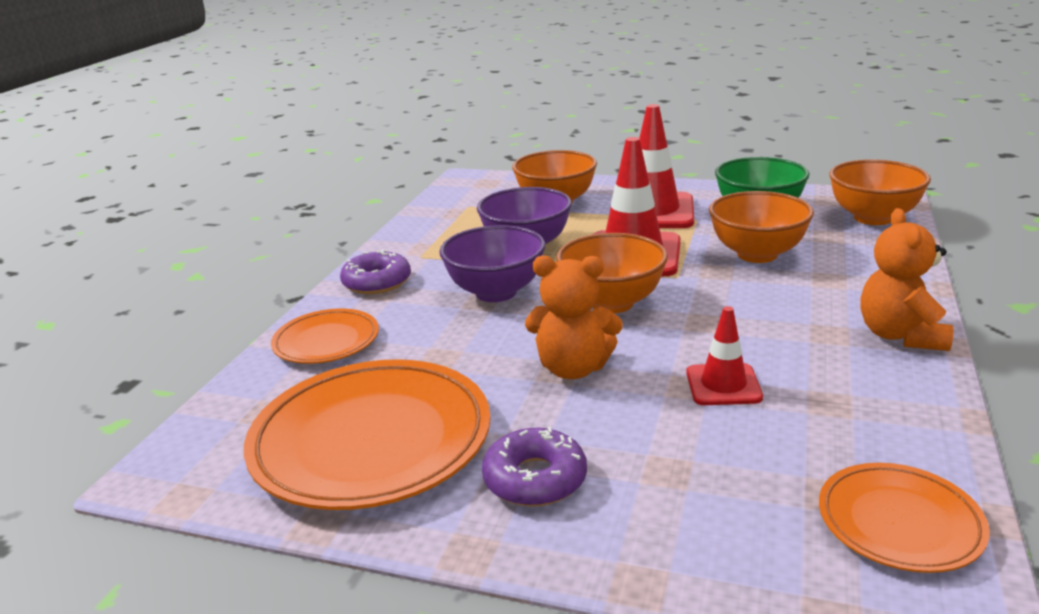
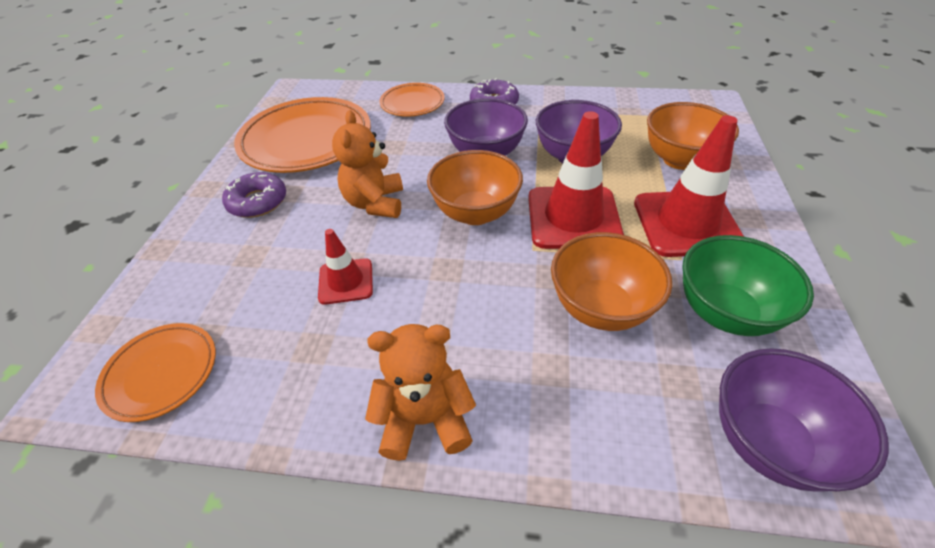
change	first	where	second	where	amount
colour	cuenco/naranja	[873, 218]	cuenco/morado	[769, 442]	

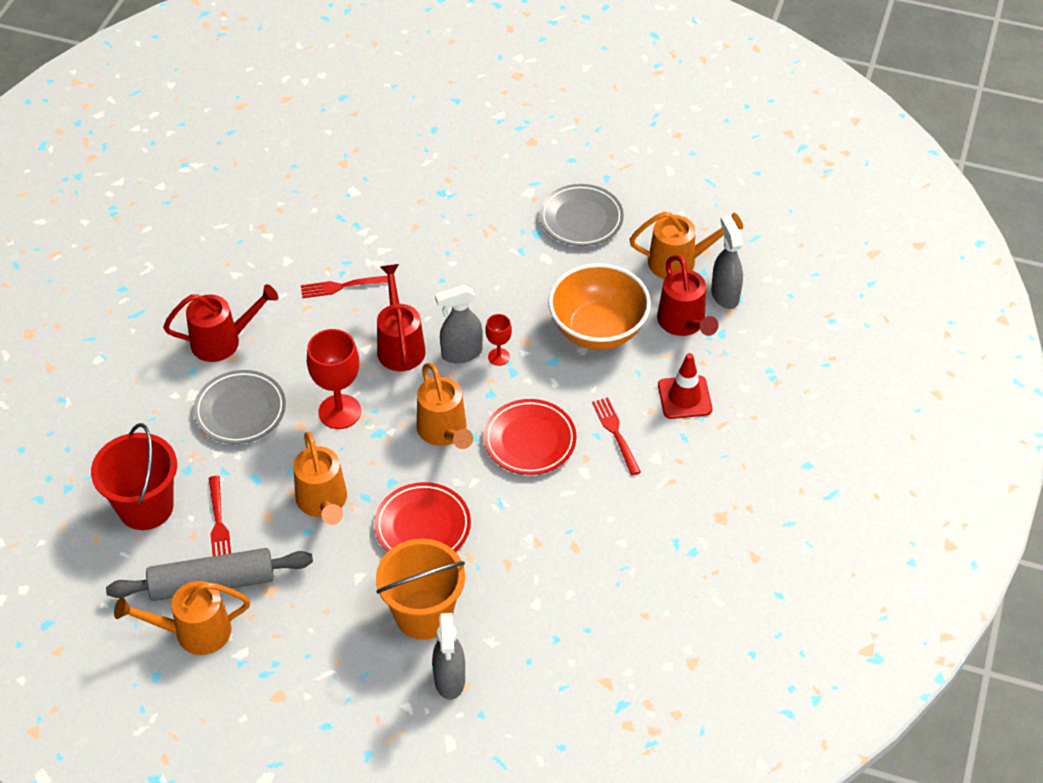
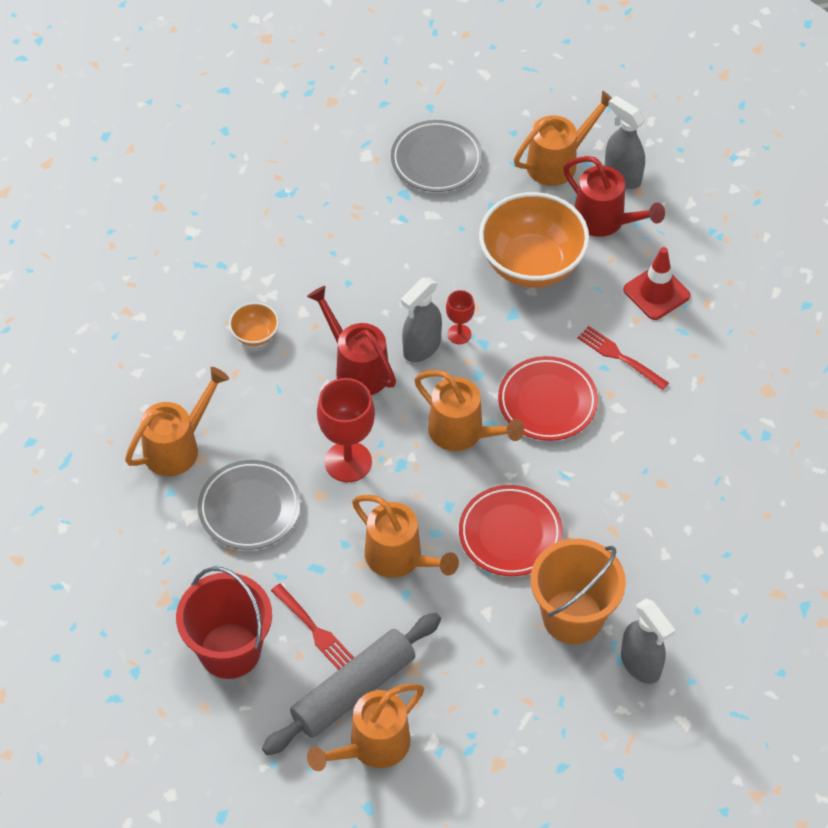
change	first	where	second	where	amount
exchanged	tenedor/rojo	[342, 286]	cuenco/naranja	[255, 335]	
colour	regadera/rojo	[223, 341]	regadera/naranja	[178, 446]	

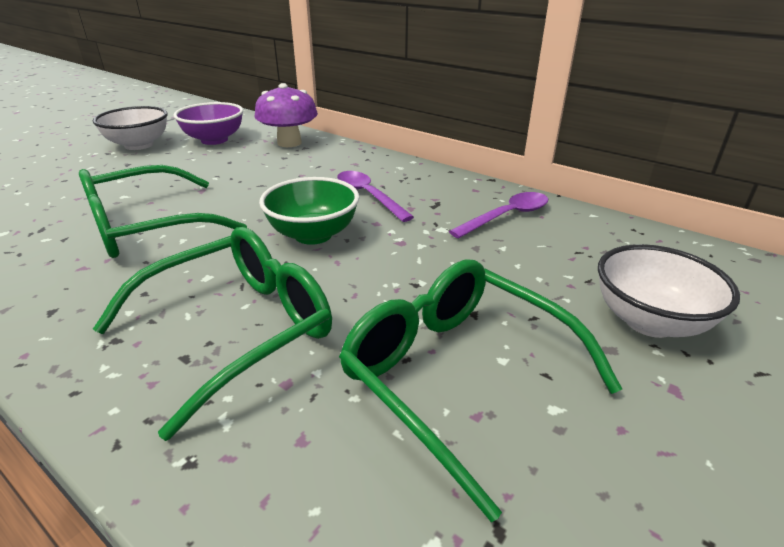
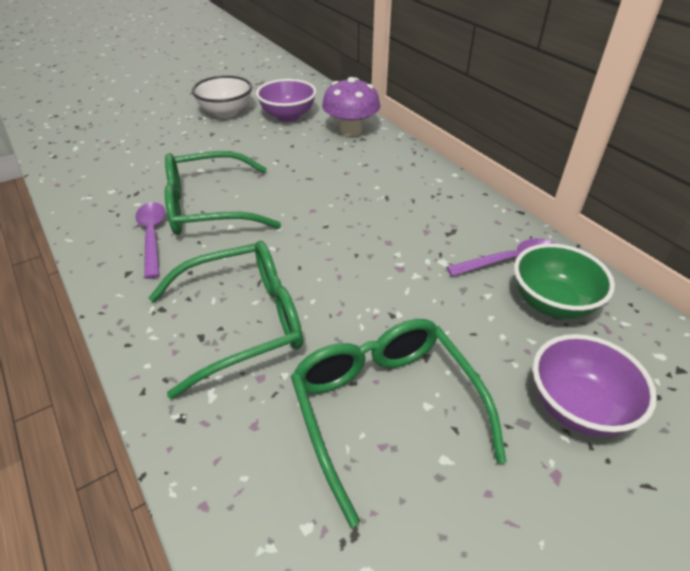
change	first	where	second	where	amount
relocated	cuchara/morado	[368, 196]		[152, 236]	
relocated	cuenco/verde	[313, 235]		[551, 303]	
colour	cuenco/blanco	[649, 321]	cuenco/morado	[577, 407]	

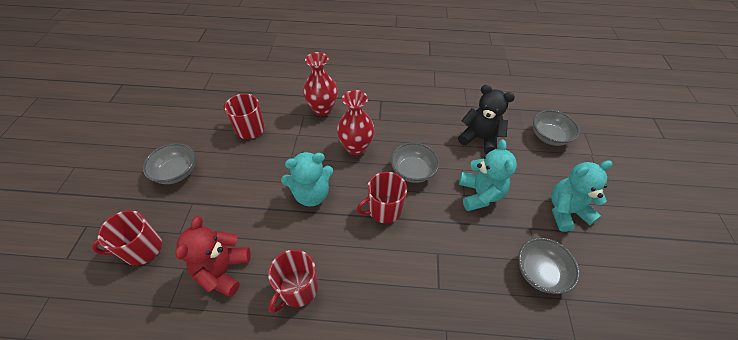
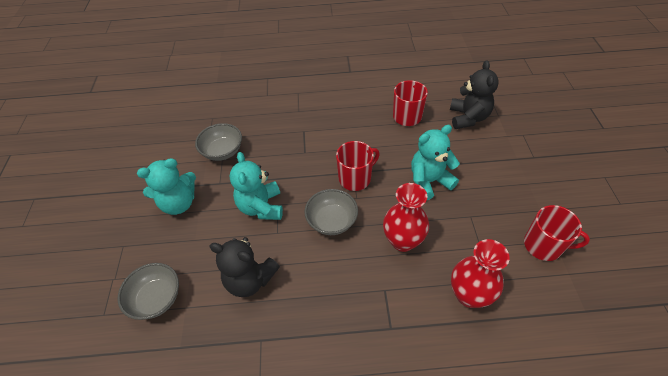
change	first	where	second	where	amount
missing	cuenco/gris	[176, 172]			
missing	taza/rojo	[142, 249]			
colour	osito/rojo	[223, 270]	osito/negro	[468, 118]	

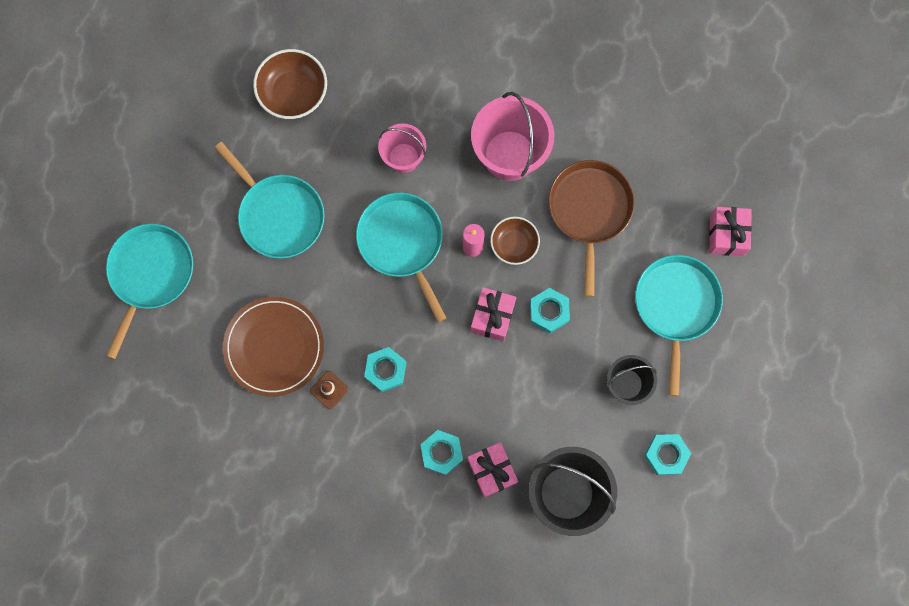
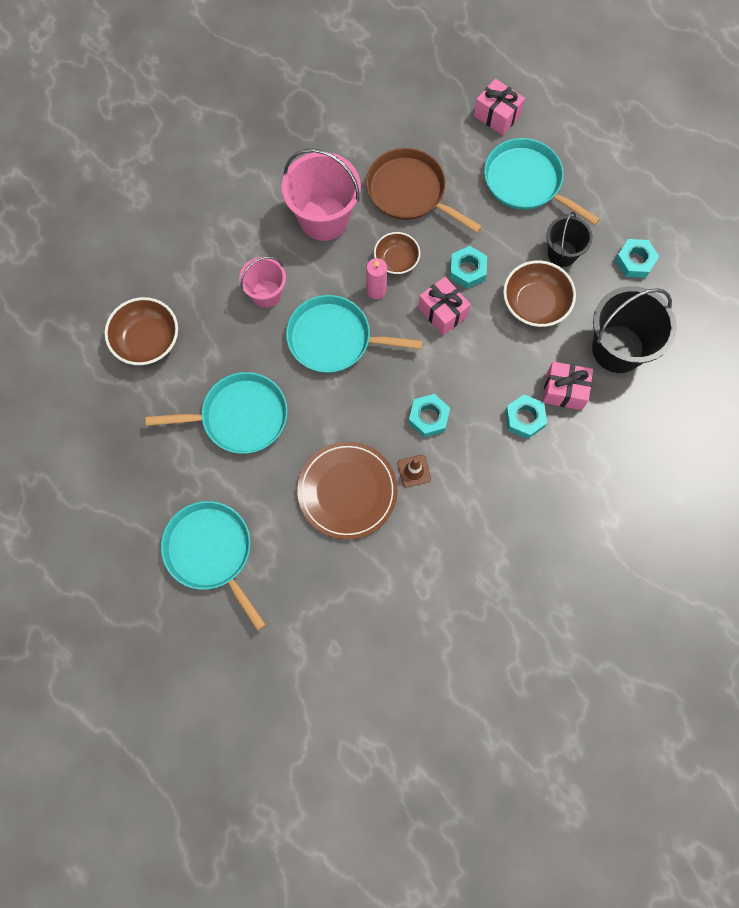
change	first	where	second	where	amount
appeared			cuenco/marrón	[535, 303]	

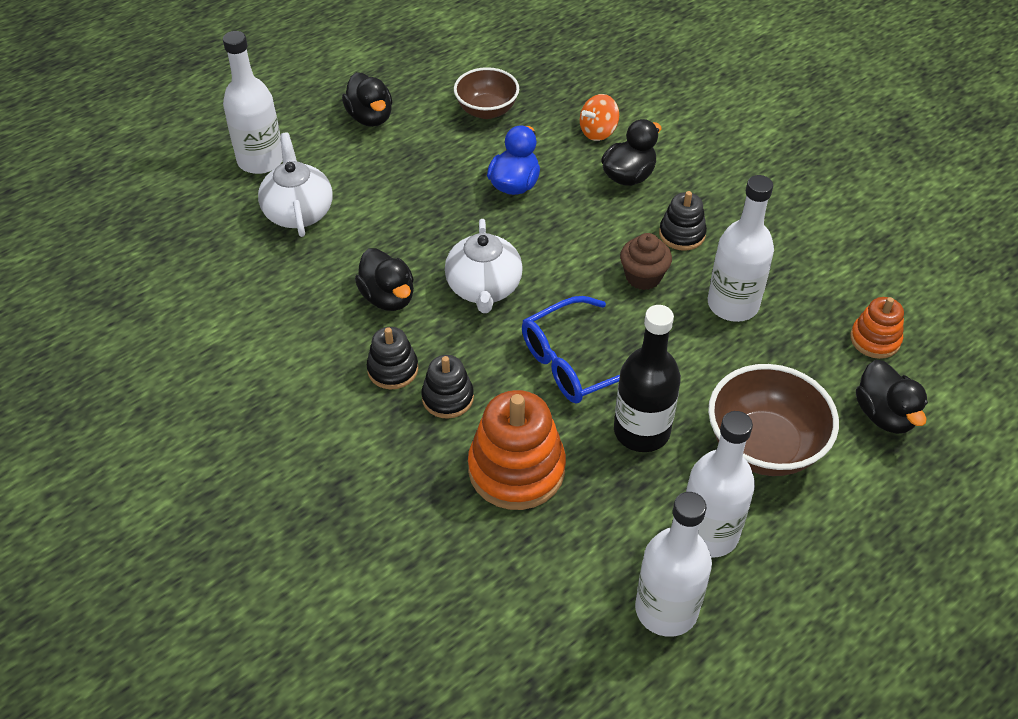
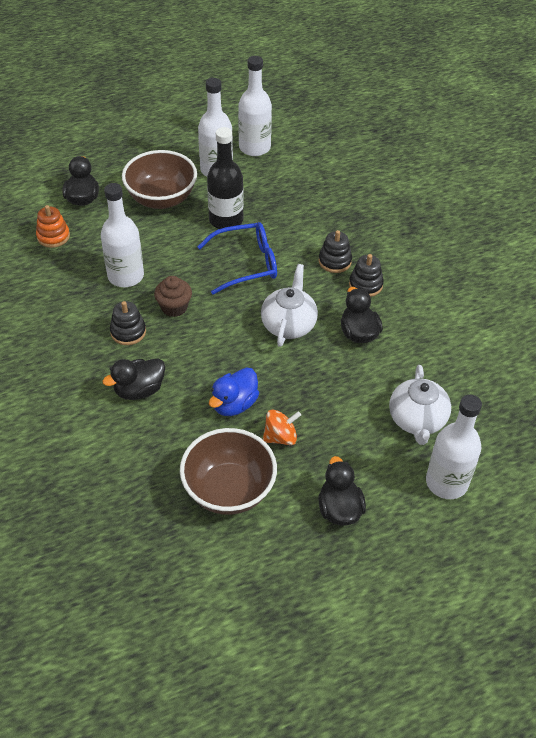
change	first	where	second	where	amount
size	cuenco/marrón	[486, 110]		[229, 490]	x1.52
relocated	peonza/naranja	[598, 132]		[280, 437]	
missing	juguete apilable/naranja	[516, 469]			

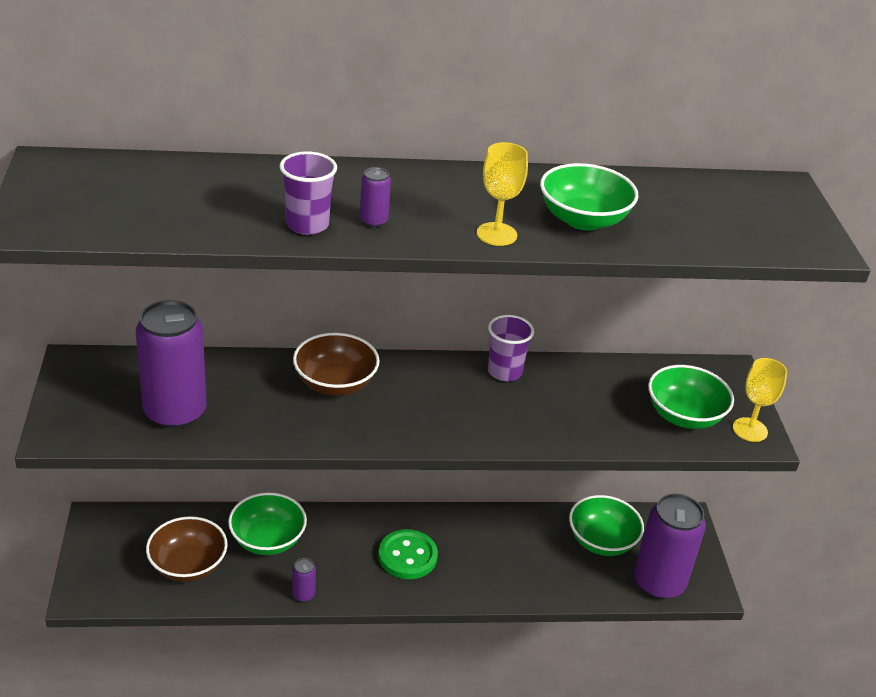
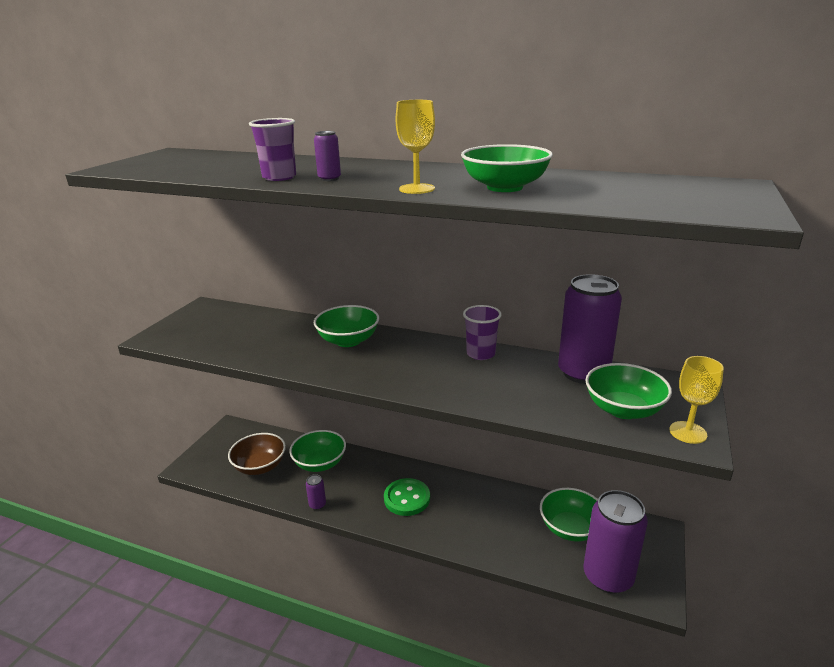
change	first	where	second	where	amount
relocated	lata/morado	[175, 412]		[583, 373]	
colour	cuenco/marrón	[335, 383]	cuenco/verde	[348, 340]	

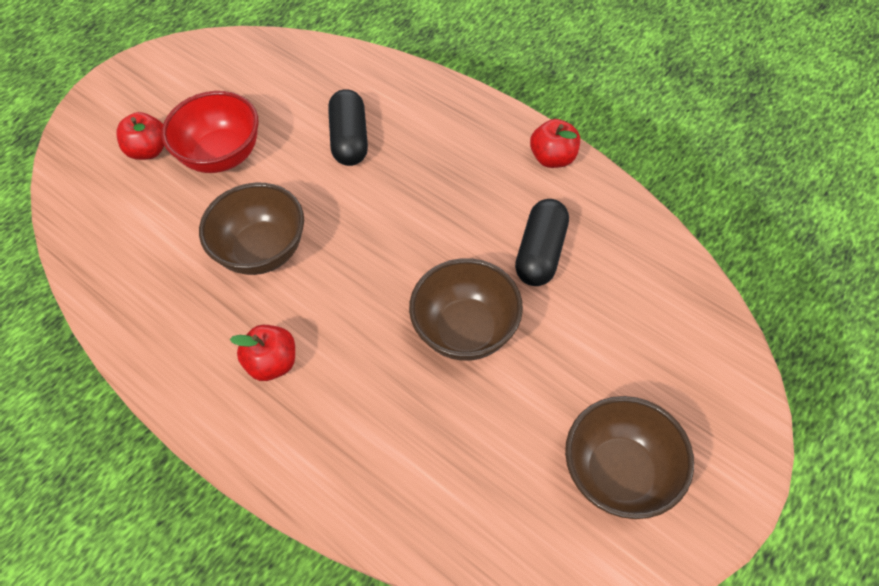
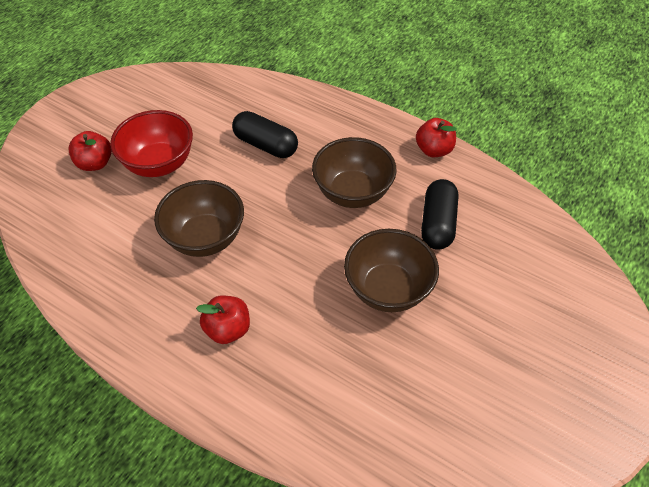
change	first	where	second	where	amount
spun	cápsula/negro	[350, 139]		[265, 145]	45 degrees counterclockwise
relocated	cuenco/marrón	[620, 473]		[352, 193]	

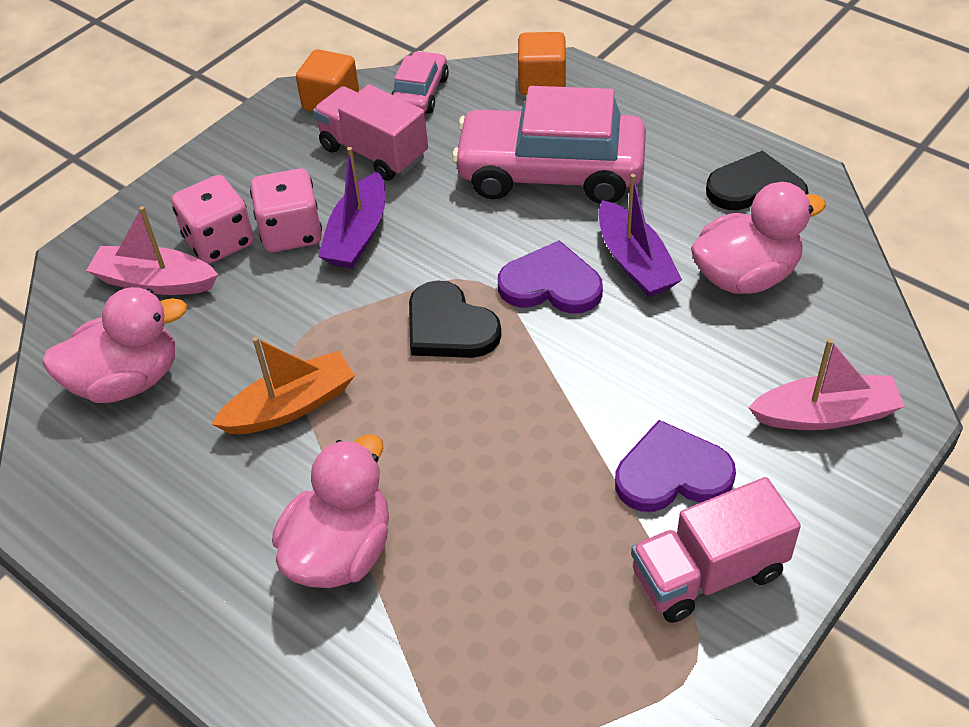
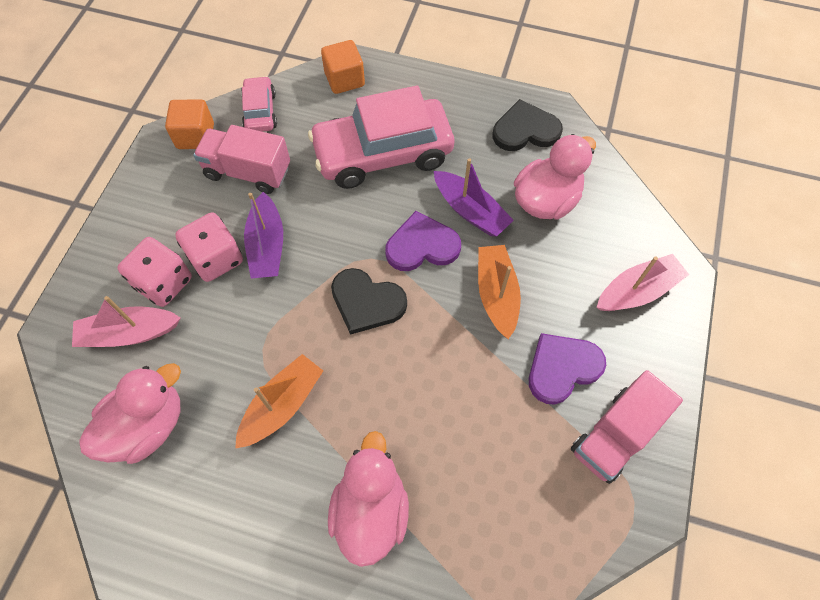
change	first	where	second	where	amount
appeared			barco/naranja	[496, 294]	

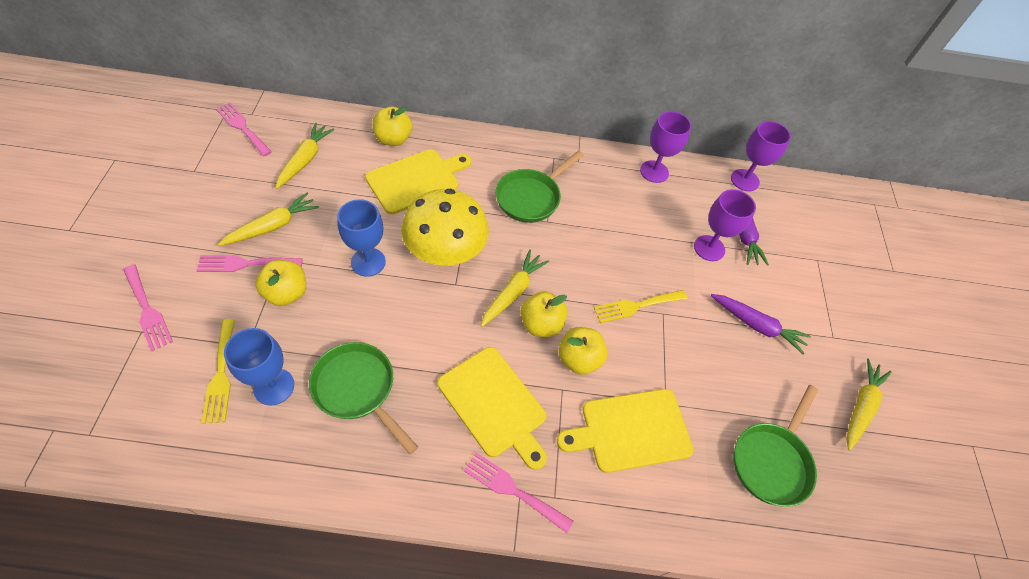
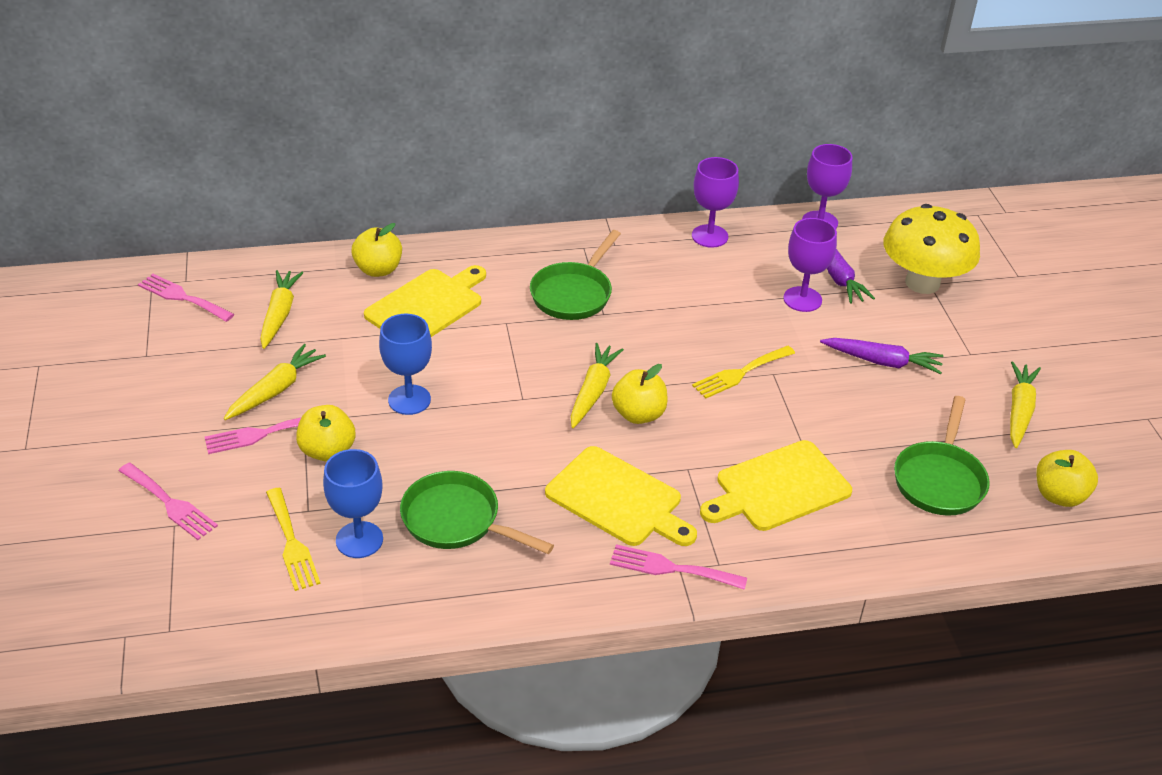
change	first	where	second	where	amount
relocated	seta/amarillo	[445, 253]		[922, 283]	
relocated	manzana/amarillo	[579, 359]		[1059, 495]	

